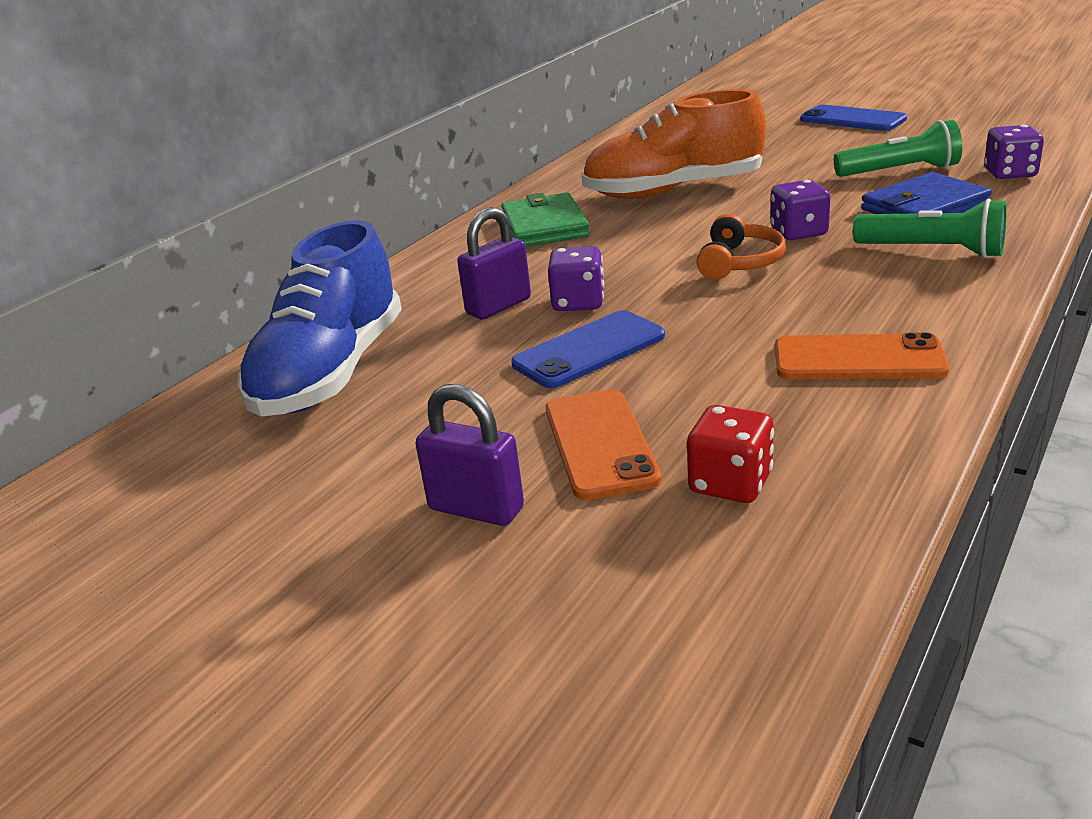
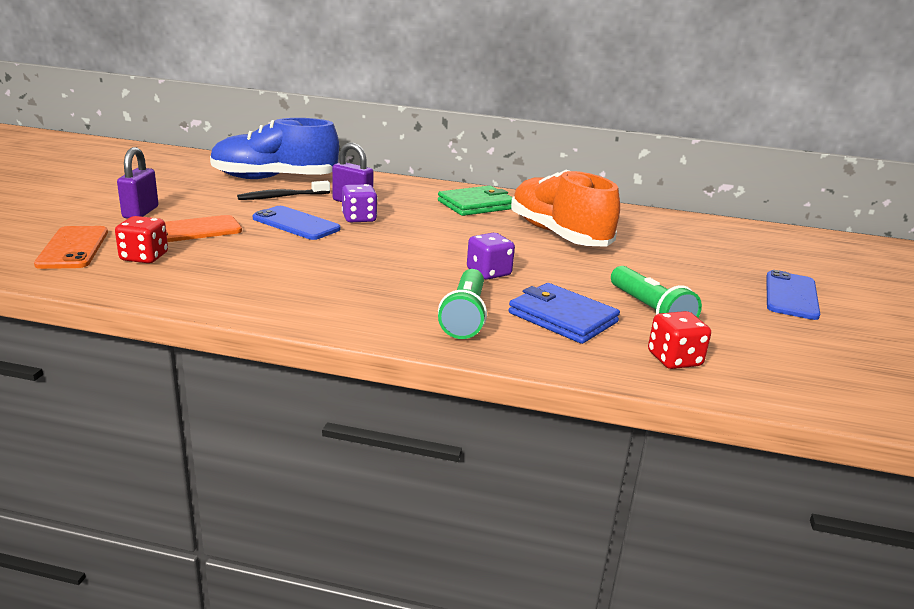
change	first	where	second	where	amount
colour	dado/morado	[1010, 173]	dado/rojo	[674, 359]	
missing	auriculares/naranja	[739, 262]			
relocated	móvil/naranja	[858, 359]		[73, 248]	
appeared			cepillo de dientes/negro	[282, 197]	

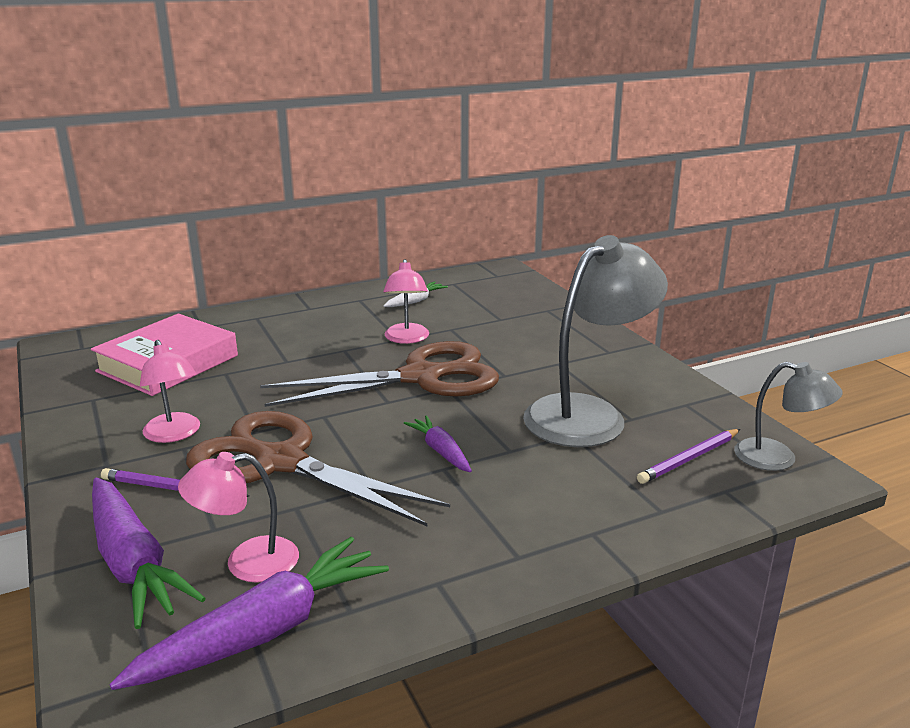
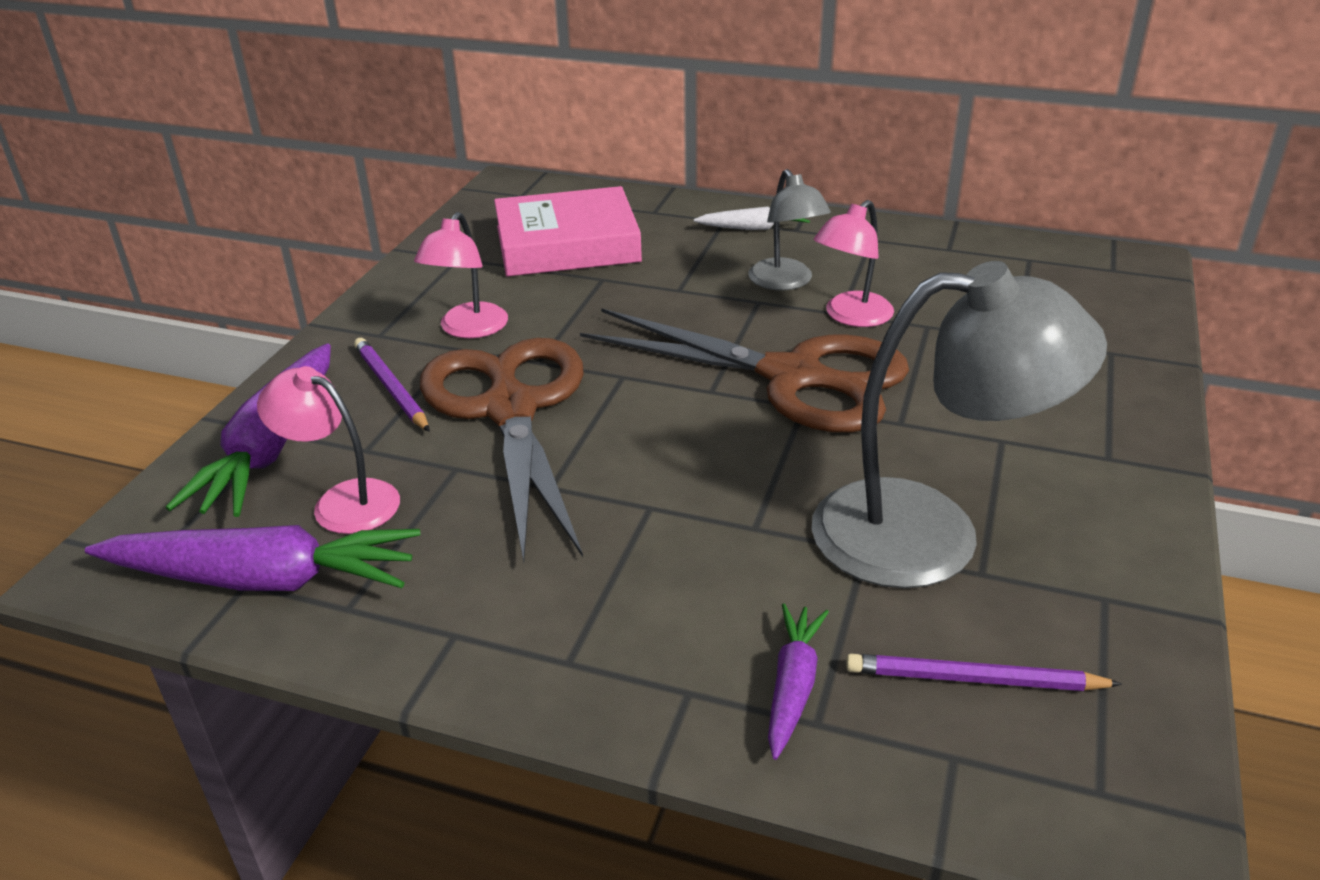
change	first	where	second	where	amount
relocated	zanahoria/blanco	[415, 301]		[754, 228]	
relocated	lámpara/gris	[778, 458]		[785, 282]	
relocated	zanahoria/morado	[440, 451]		[792, 686]	

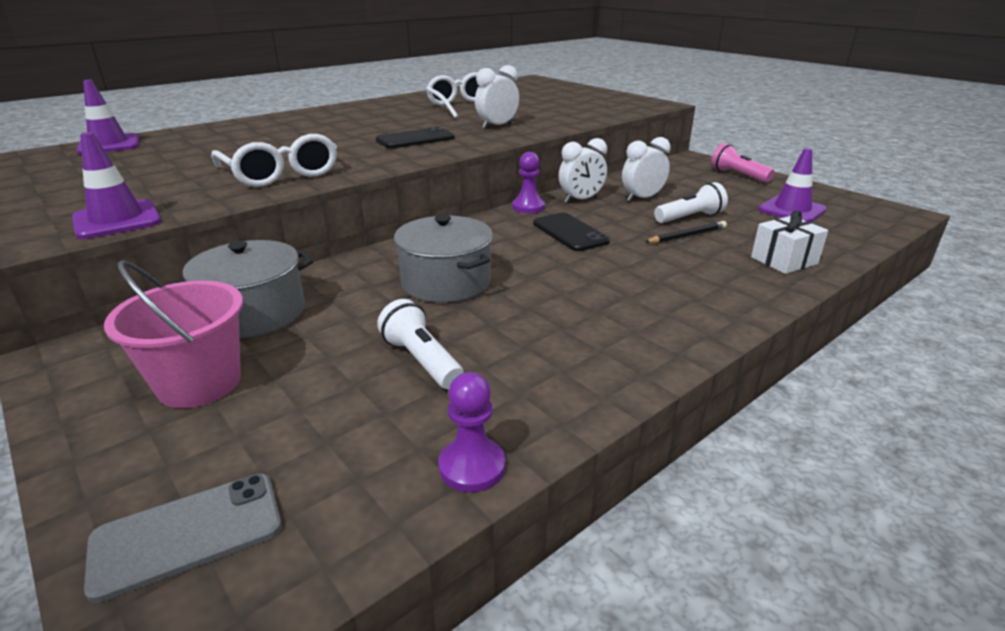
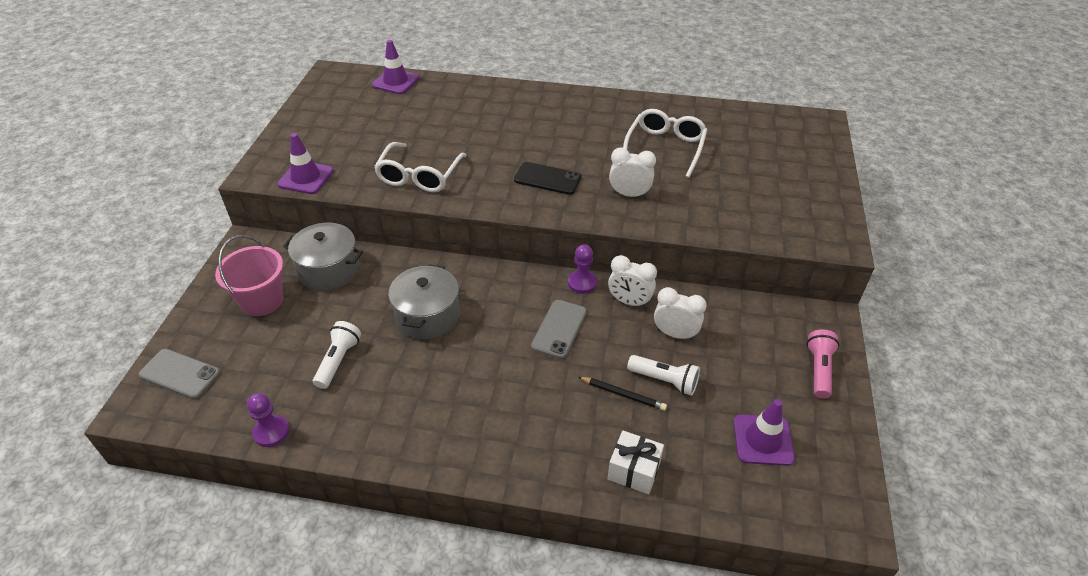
change	first	where	second	where	amount
colour	móvil/negro	[570, 232]	móvil/gris	[559, 329]	

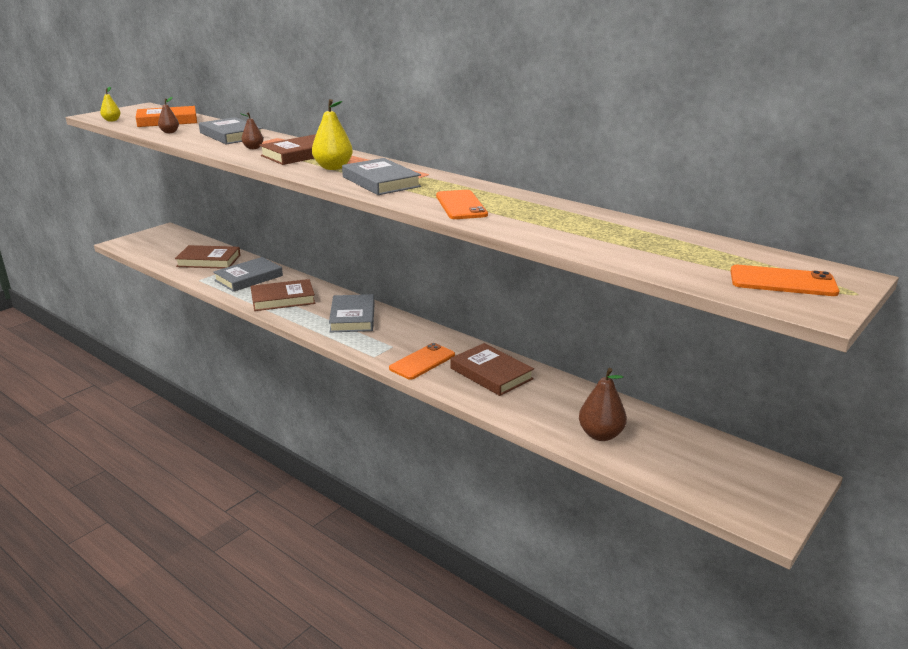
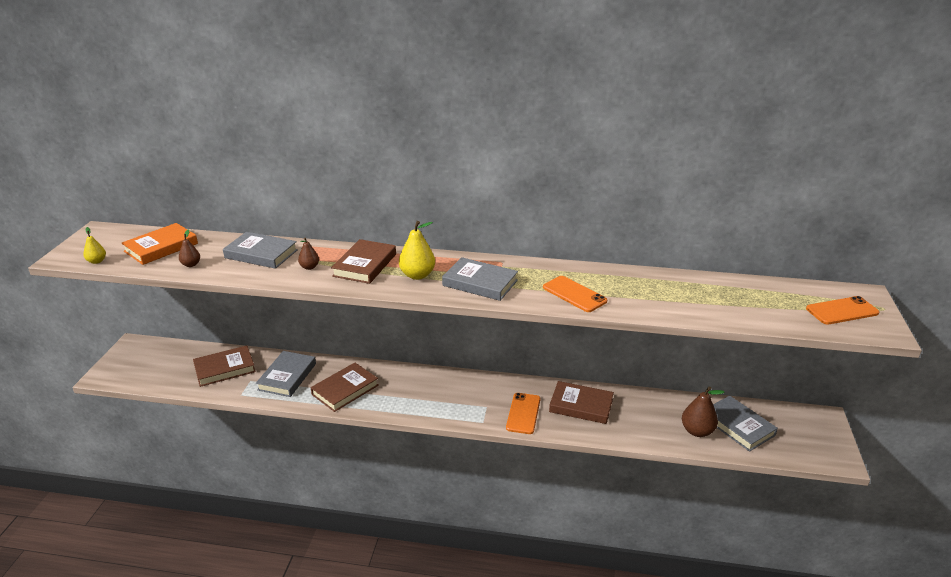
change	first	where	second	where	amount
relocated	libro/gris	[352, 317]		[738, 426]	

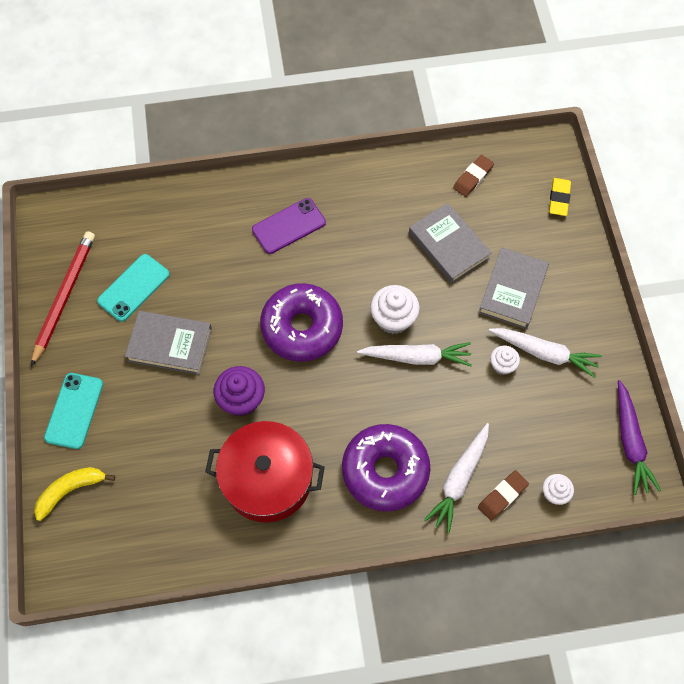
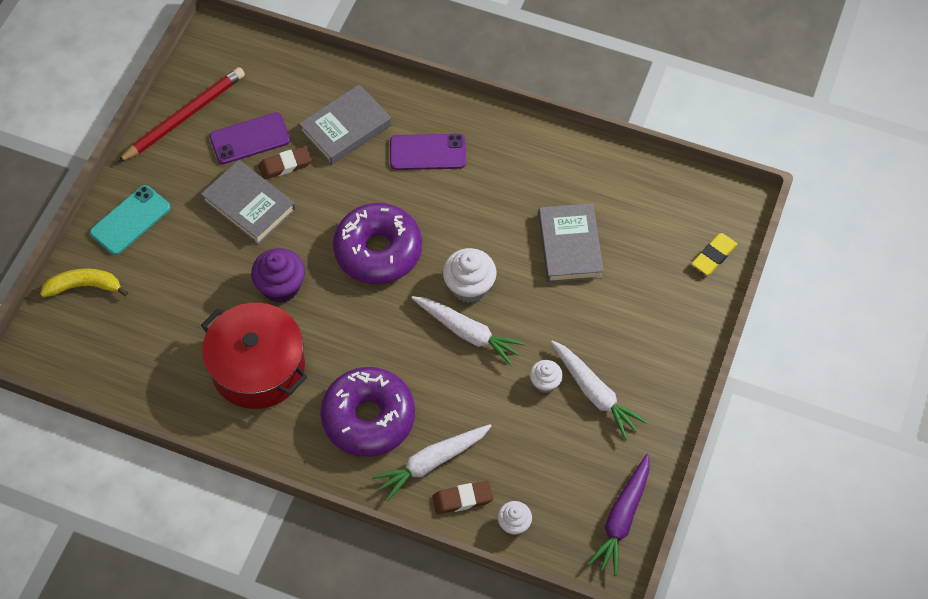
change	first	where	second	where	amount
relocated	goma de borrar/marrón	[473, 178]		[285, 165]	
relocated	libro/gris	[512, 290]		[346, 128]	
colour	móvil/turquesa	[134, 288]	móvil/morado	[250, 139]	

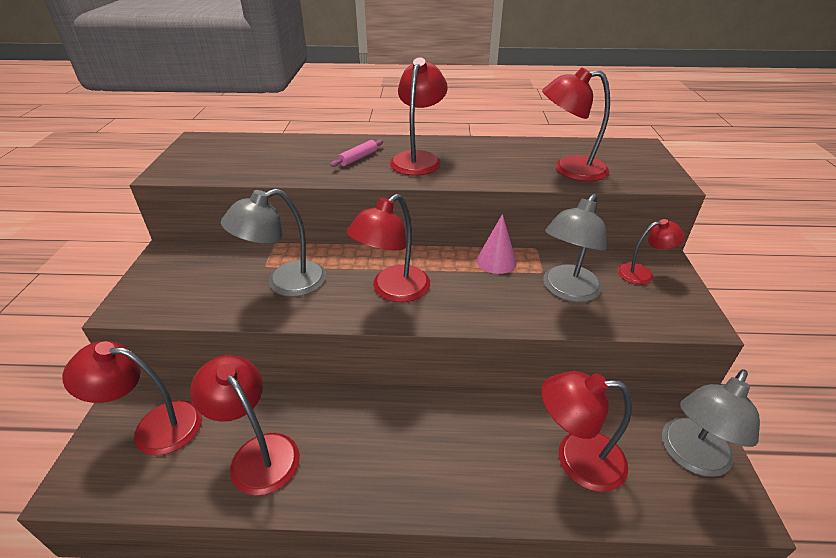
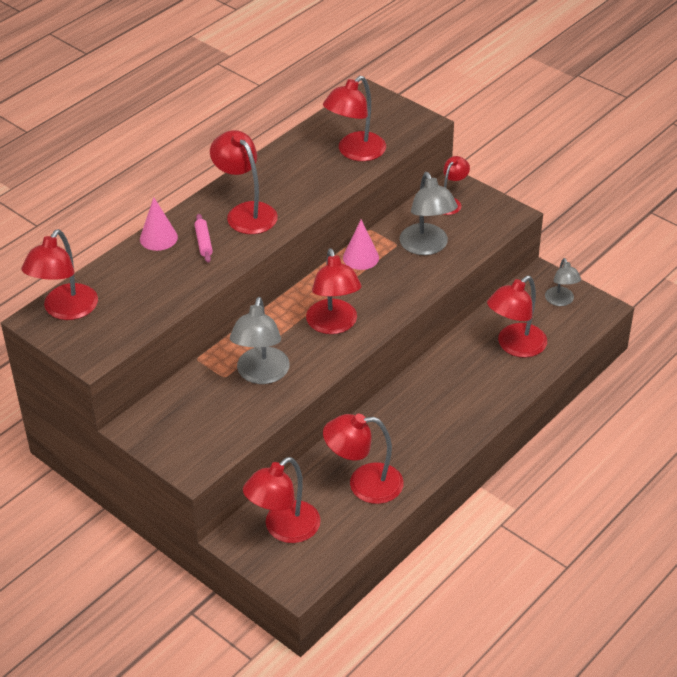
change	first	where	second	where	amount
size	lámpara/gris	[691, 457]		[561, 301]	x0.61
appeared			cono/rosa	[158, 238]	
appeared			lámpara/rojo	[65, 310]	

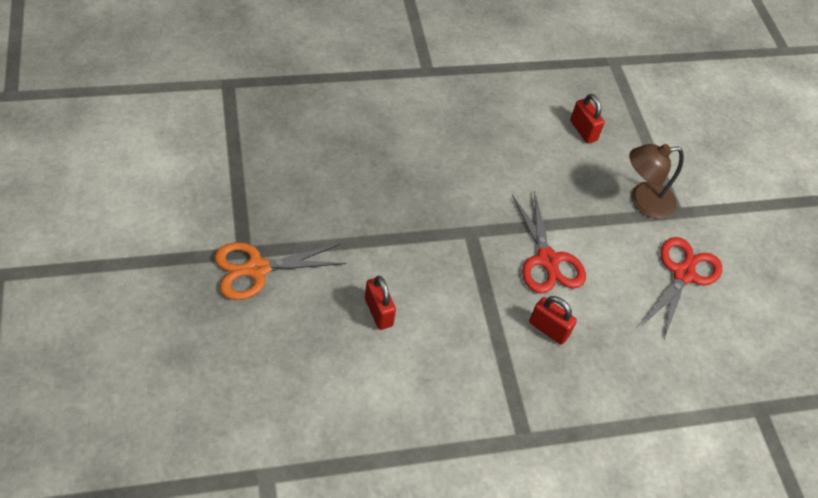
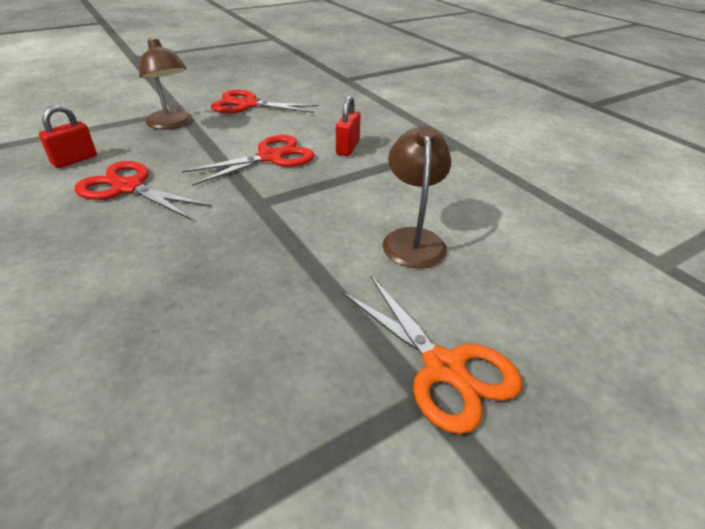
change	first	where	second	where	amount
exchanged	candado/rojo	[378, 312]	lámpara/marrón	[412, 239]	
appeared			tijeras/rojo	[128, 187]	

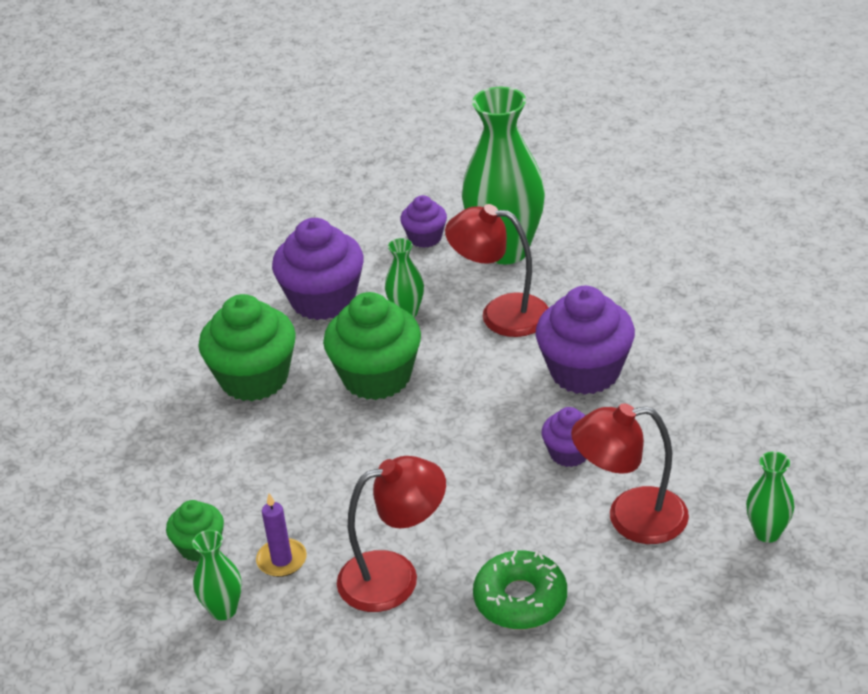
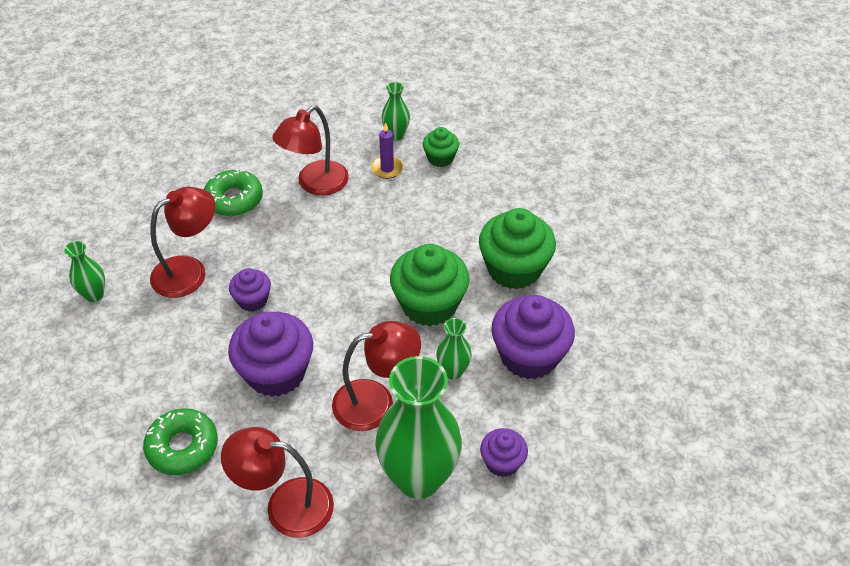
change	first	where	second	where	amount
appeared			rosquilla/verde	[182, 447]	
appeared			lámpara/rojo	[286, 505]	

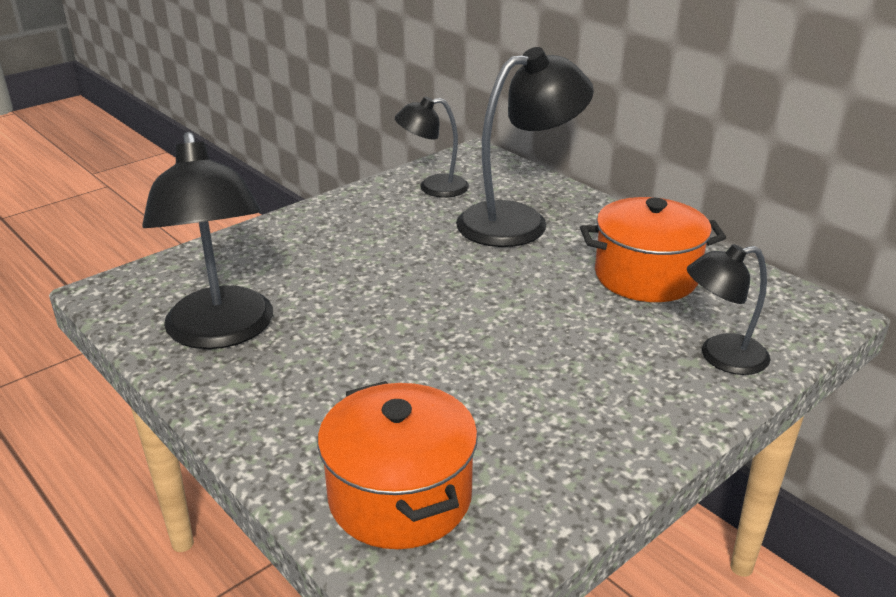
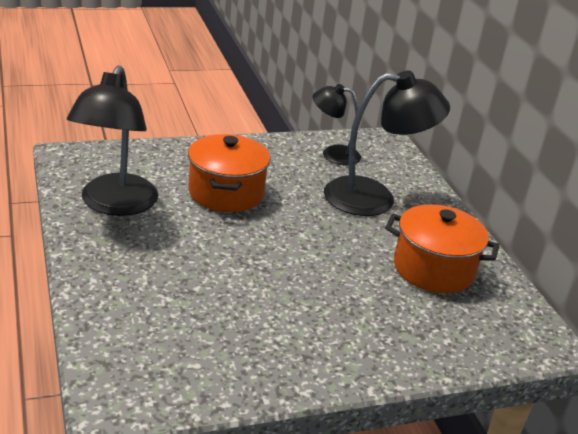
change	first	where	second	where	amount
missing	lámpara/negro	[721, 357]			
relocated	olla/naranja	[400, 497]		[226, 193]	

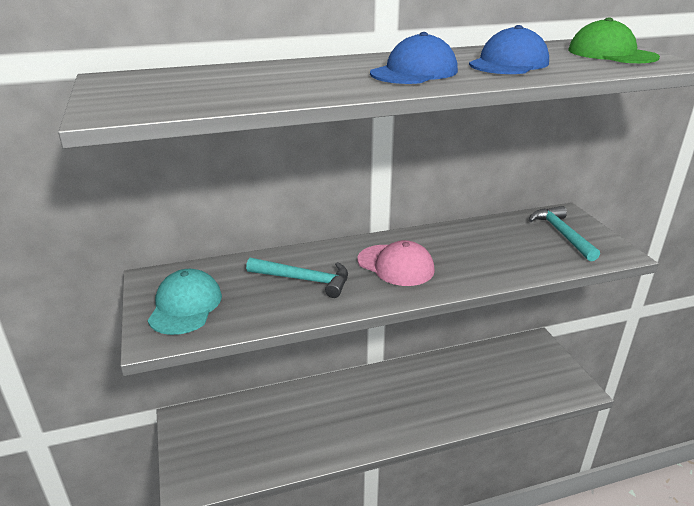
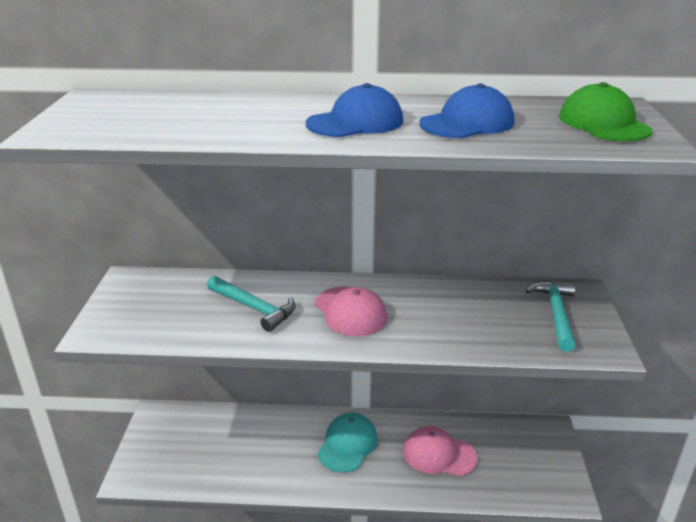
change	first	where	second	where	amount
relocated	gorra/turquesa	[185, 306]		[347, 444]	
appeared			gorra/rosa	[439, 454]	

